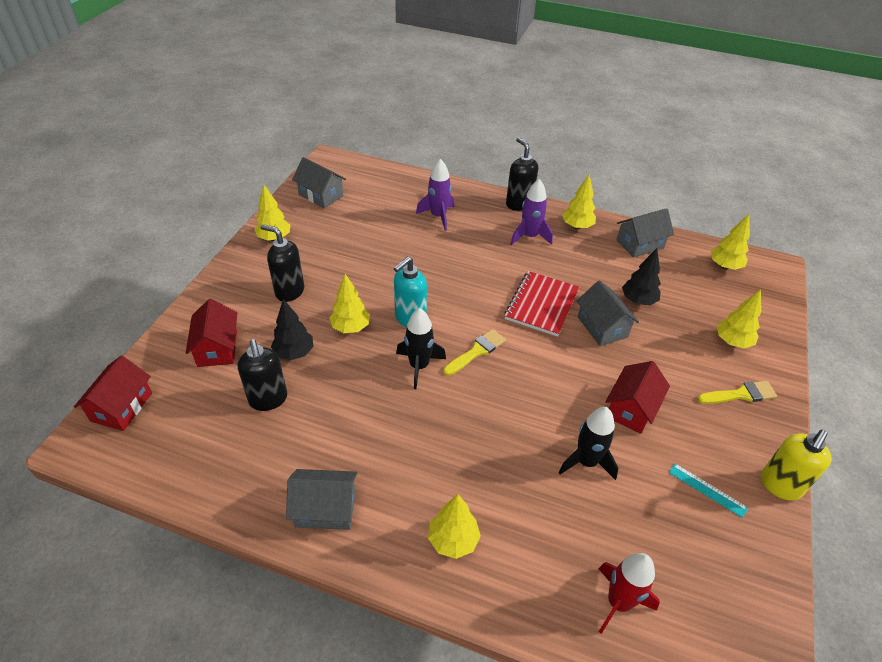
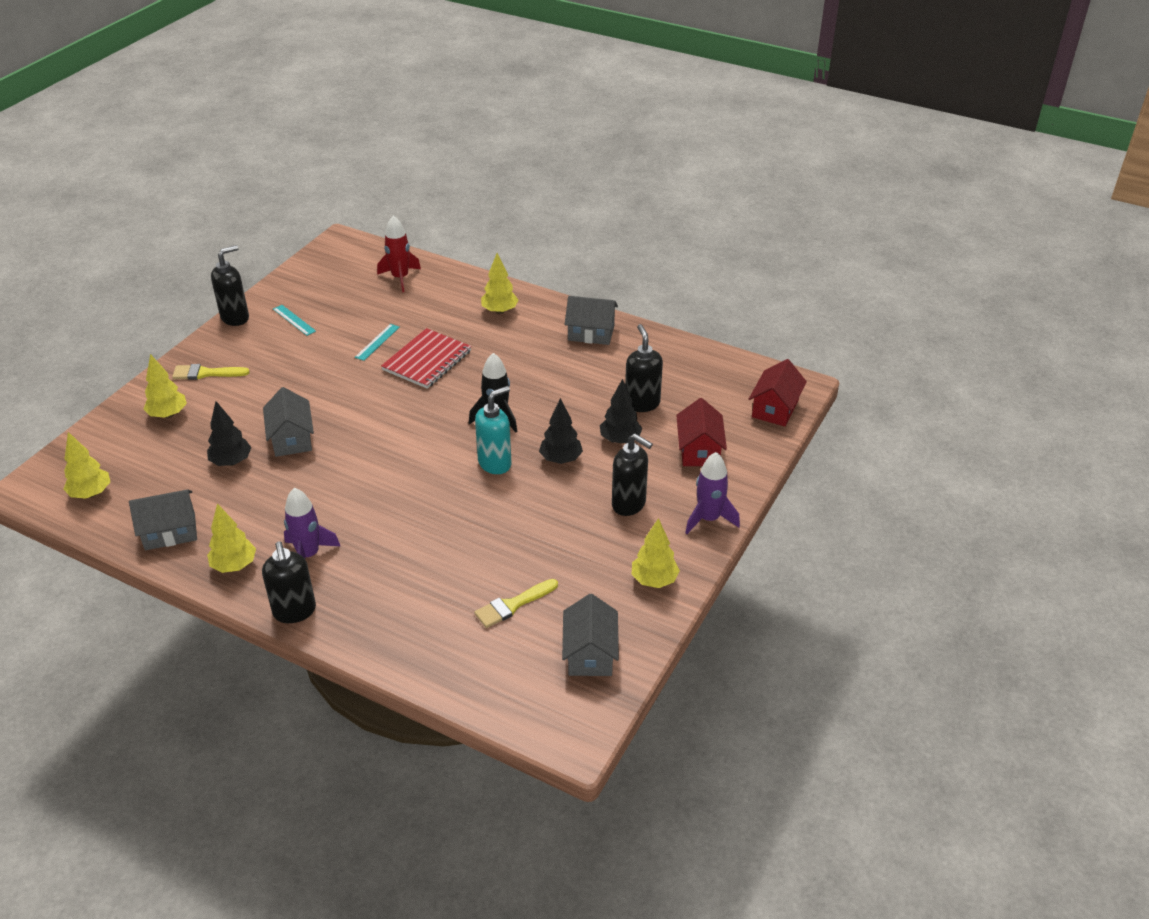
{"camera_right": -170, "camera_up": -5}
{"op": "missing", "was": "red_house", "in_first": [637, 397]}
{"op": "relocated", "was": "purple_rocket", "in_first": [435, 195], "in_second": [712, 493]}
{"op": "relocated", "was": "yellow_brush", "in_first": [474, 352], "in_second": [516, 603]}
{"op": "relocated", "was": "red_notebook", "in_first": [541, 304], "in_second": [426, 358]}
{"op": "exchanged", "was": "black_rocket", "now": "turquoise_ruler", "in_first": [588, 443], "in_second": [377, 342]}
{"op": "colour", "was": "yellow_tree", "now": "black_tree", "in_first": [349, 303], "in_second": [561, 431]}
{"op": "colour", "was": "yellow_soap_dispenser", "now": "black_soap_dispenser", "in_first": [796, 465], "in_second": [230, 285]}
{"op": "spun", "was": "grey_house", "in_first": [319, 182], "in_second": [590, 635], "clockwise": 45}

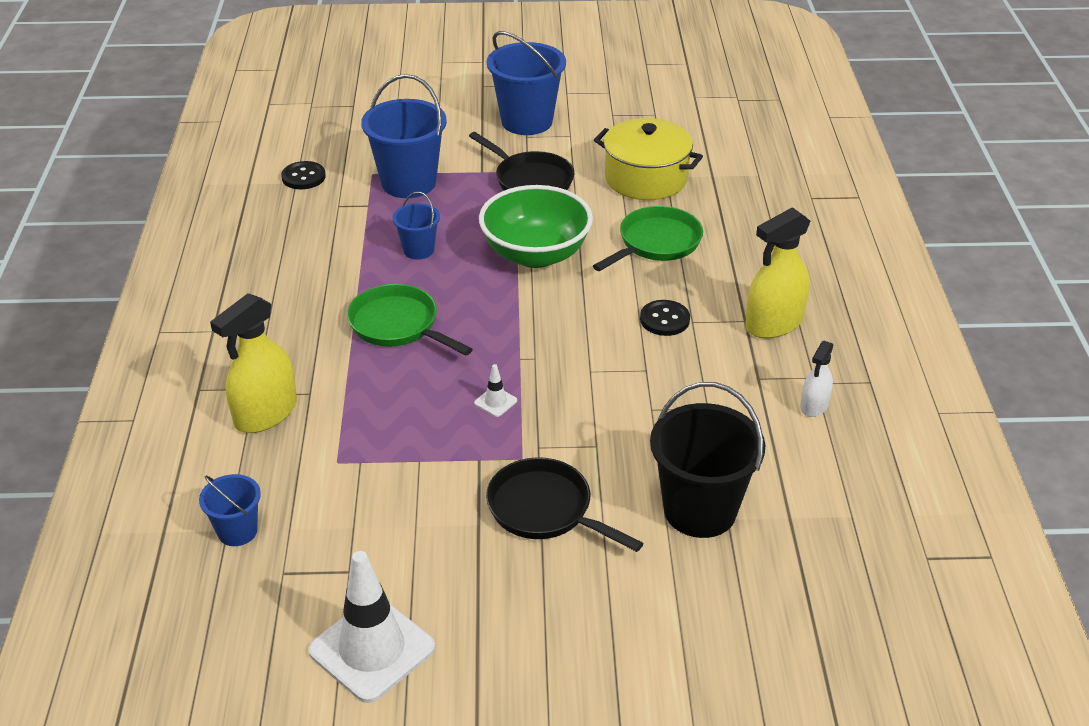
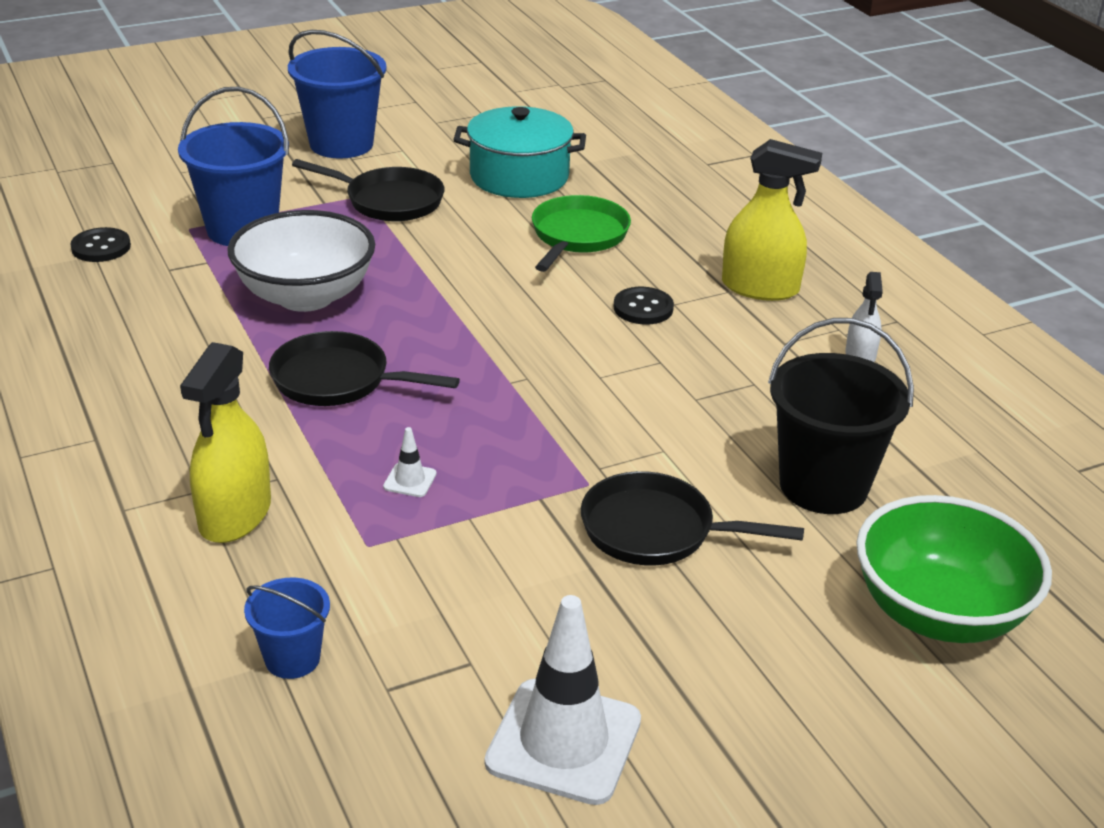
{"camera_right": -25, "camera_up": -5}
{"op": "relocated", "was": "white_traffic_cone", "in_first": [495, 390], "in_second": [410, 462]}
{"op": "relocated", "was": "green_bowl", "in_first": [536, 226], "in_second": [954, 569]}
{"op": "exchanged", "was": "blue_bucket", "now": "white_bowl", "in_first": [416, 226], "in_second": [301, 261]}
{"op": "colour", "was": "green_pan", "now": "black_pan", "in_first": [410, 319], "in_second": [364, 368]}
{"op": "colour", "was": "yellow_pot", "now": "turquoise_pot", "in_first": [648, 159], "in_second": [520, 152]}
{"op": "spun", "was": "yellow_spray_bottle", "in_first": [778, 273], "in_second": [772, 220], "clockwise": -105}

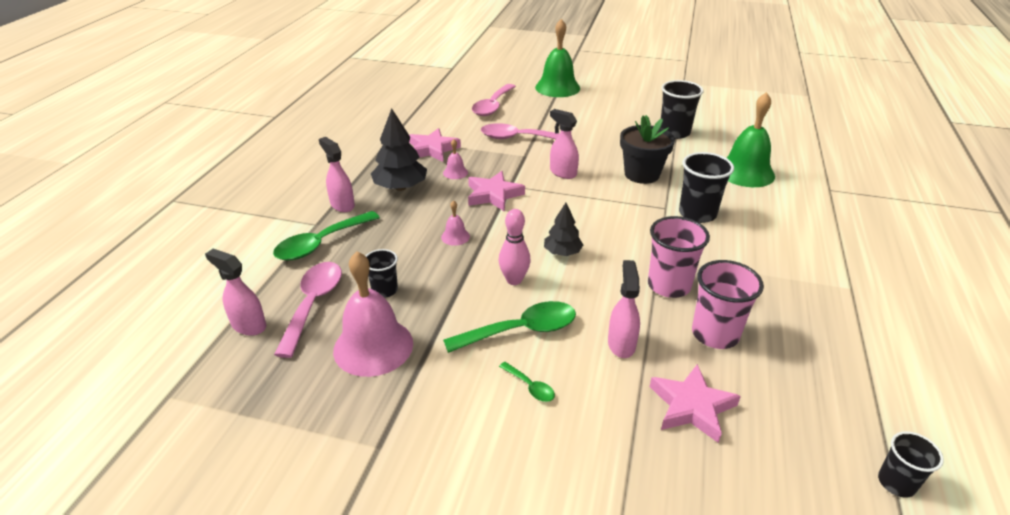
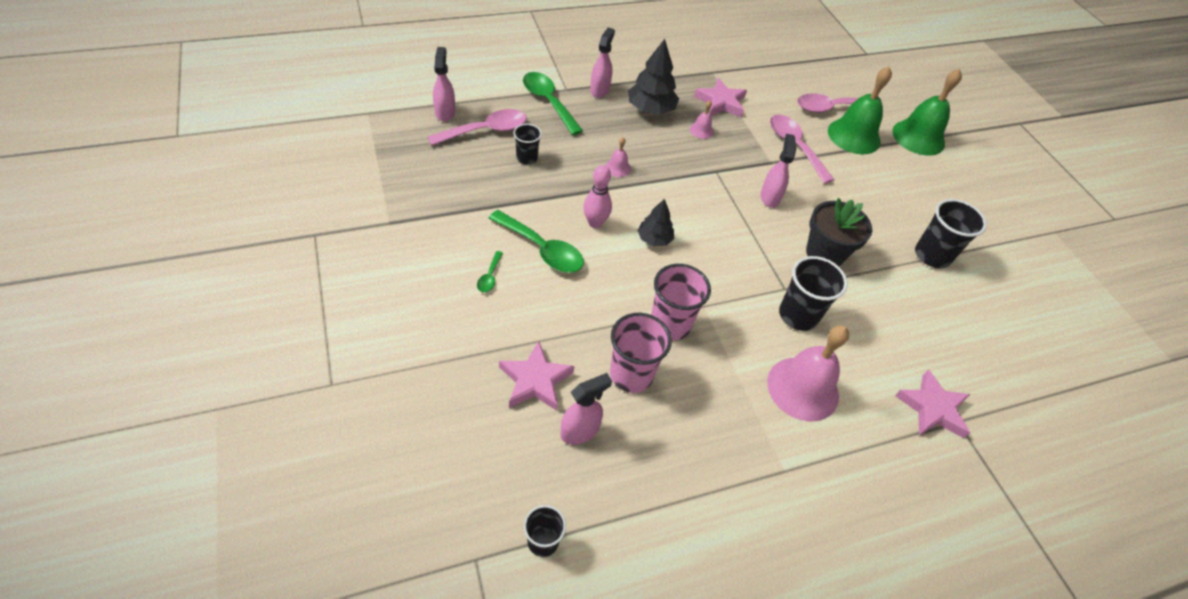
{"camera_right": 50, "camera_up": 15}
{"op": "relocated", "was": "pink_bell", "in_first": [373, 314], "in_second": [808, 374]}
{"op": "relocated", "was": "pink_star", "in_first": [496, 191], "in_second": [932, 403]}
{"op": "relocated", "was": "pink_spray_bottle", "in_first": [624, 309], "in_second": [586, 409]}
{"op": "relocated", "was": "green_bell", "in_first": [751, 139], "in_second": [860, 110]}
{"op": "spun", "was": "green_spoon", "in_first": [326, 236], "in_second": [553, 103], "clockwise": 45}

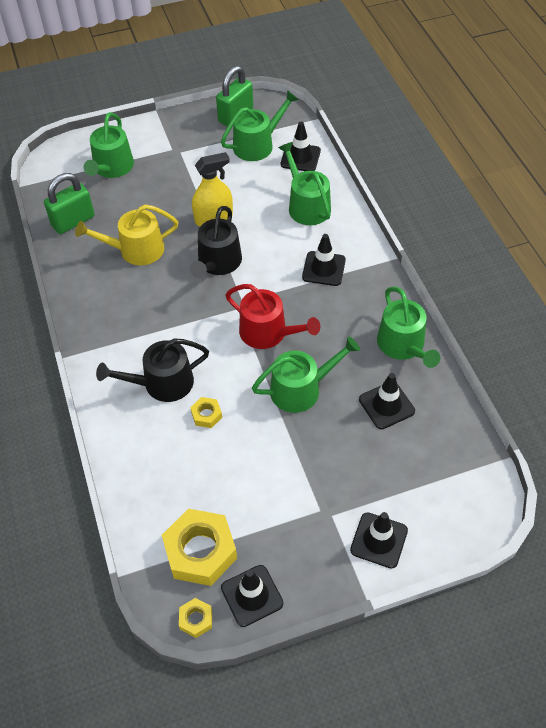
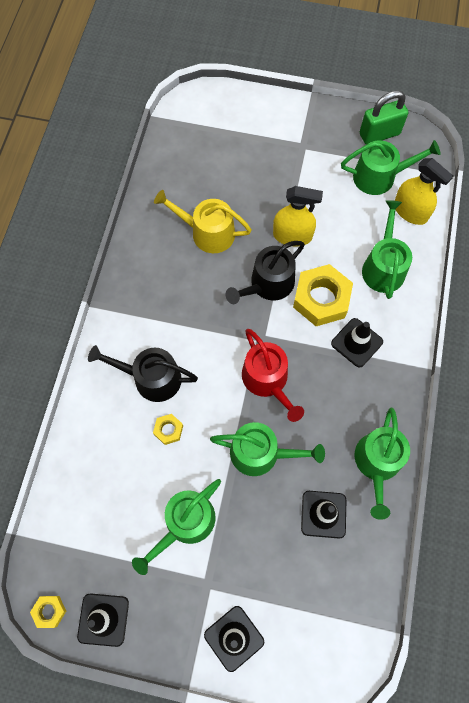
{"camera_right": 30, "camera_up": 15}
{"op": "missing", "was": "green_padlock", "in_first": [69, 203]}
{"op": "relocated", "was": "green_watering_can", "in_first": [109, 145], "in_second": [176, 527]}
{"op": "relocated", "was": "yellow_nut", "in_first": [199, 547], "in_second": [323, 295]}
{"op": "exchanged", "was": "black_traffic_cone", "now": "yellow_spray_bottle", "in_first": [301, 146], "in_second": [424, 191]}

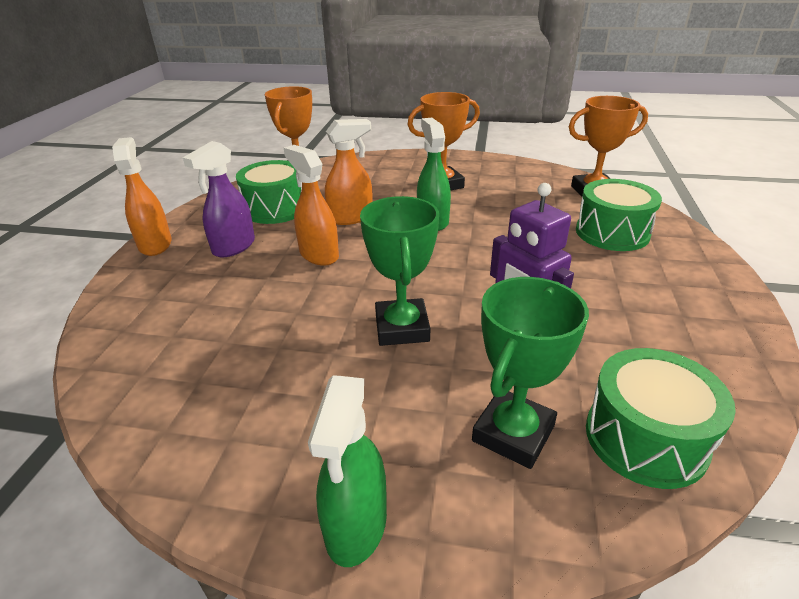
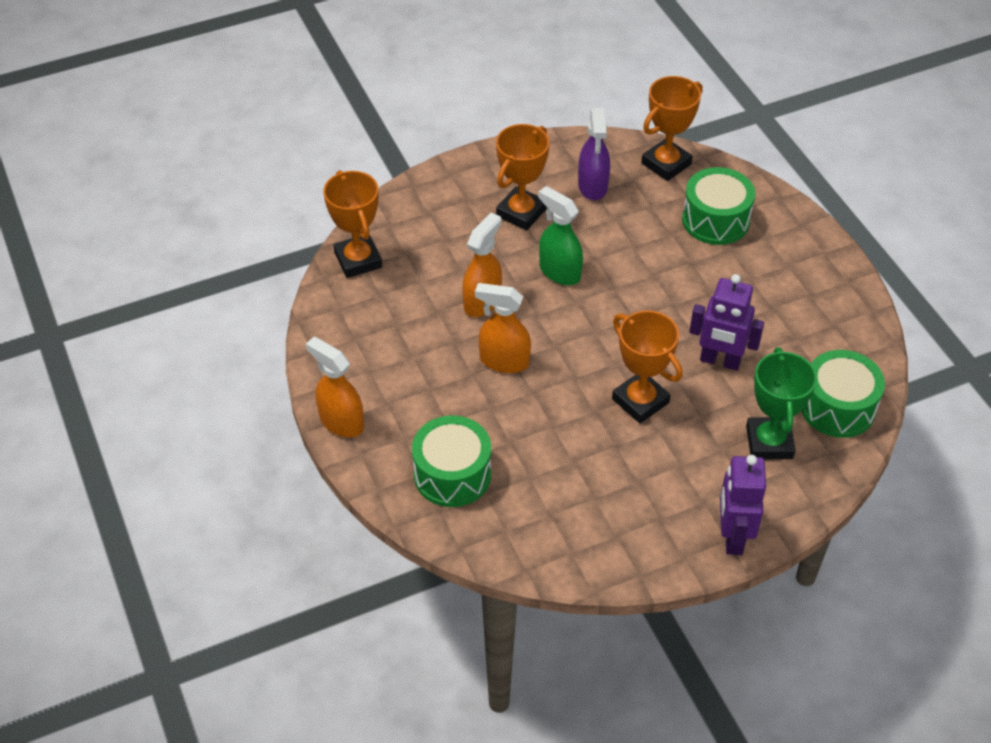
{"camera_right": -35, "camera_up": 15}
{"op": "relocated", "was": "purple_spray_bottle", "in_first": [219, 199], "in_second": [594, 154]}
{"op": "relocated", "was": "green_drum", "in_first": [269, 192], "in_second": [451, 461]}
{"op": "exchanged", "was": "green_spray_bottle", "now": "purple_robot", "in_first": [347, 471], "in_second": [743, 505]}
{"op": "colour", "was": "green_trophy", "now": "orange_trophy", "in_first": [399, 271], "in_second": [647, 366]}

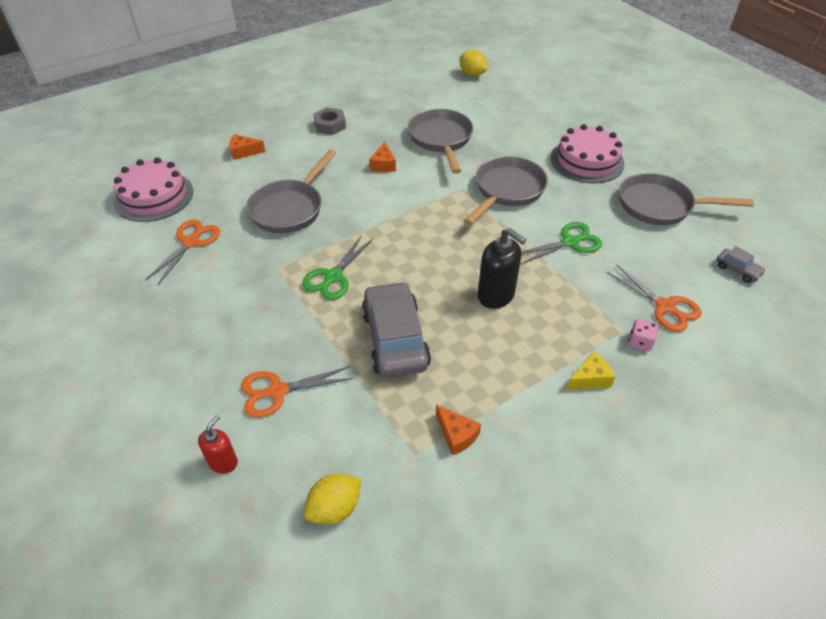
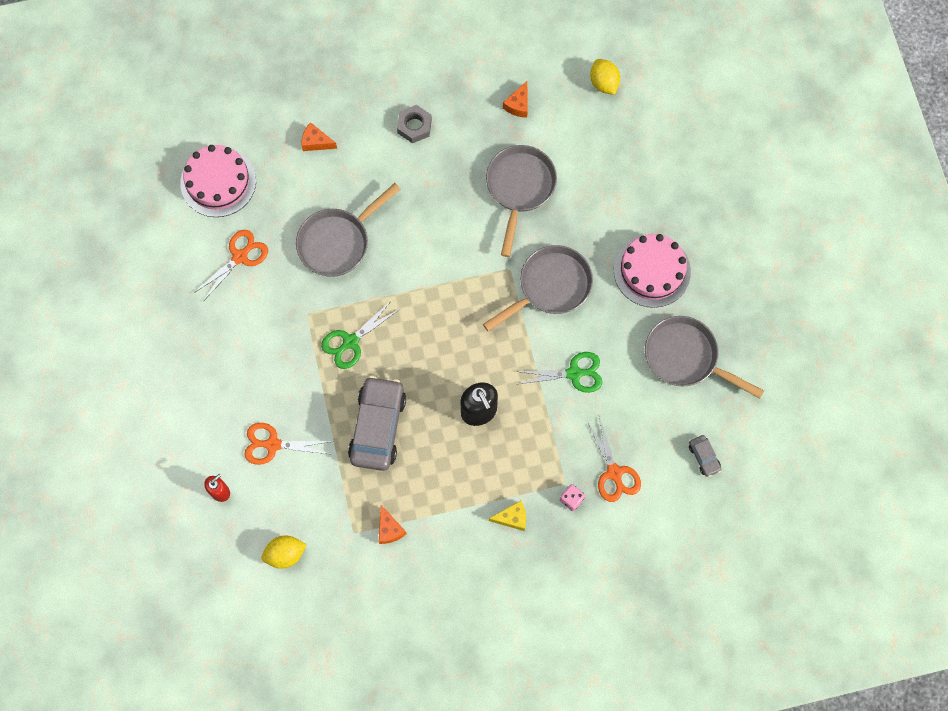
{"camera_right": 20, "camera_up": 25}
{"op": "relocated", "was": "orange_cheese", "in_first": [382, 157], "in_second": [515, 99]}

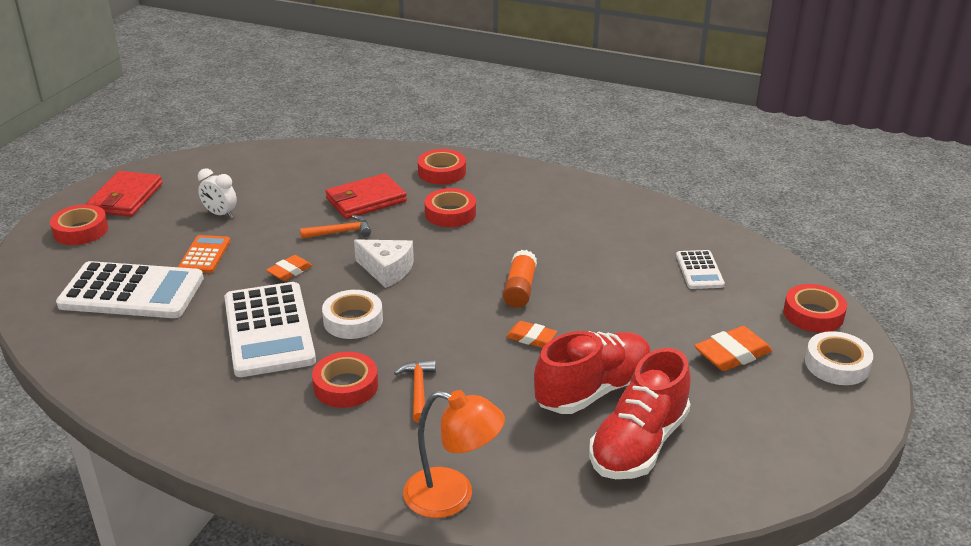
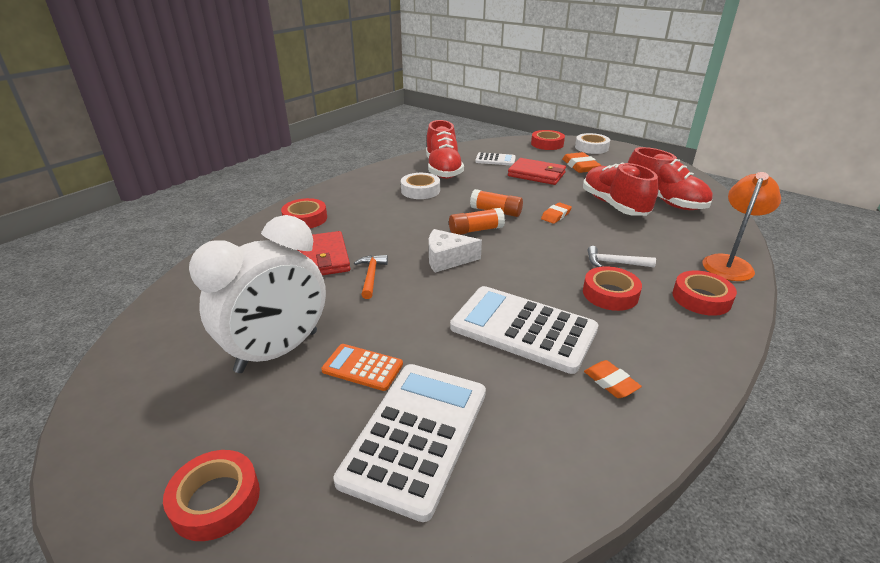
{"camera_right": -75, "camera_up": 0}
{"op": "appeared", "now": "red_shoe", "in_second": [445, 149]}
{"op": "appeared", "now": "orange_glue_stick", "in_second": [477, 221]}
{"op": "relocated", "was": "red_wallet", "in_first": [124, 194], "in_second": [537, 171]}
{"op": "relocated", "was": "orange_eraser", "in_first": [289, 268], "in_second": [613, 379]}
{"op": "relocated", "was": "white_tape", "in_first": [352, 314], "in_second": [420, 186]}
{"op": "relocated", "was": "red_tape", "in_first": [450, 207], "in_second": [704, 293]}
{"op": "colour", "was": "orange_hammer", "now": "white_hammer", "in_first": [415, 391], "in_second": [621, 256]}
{"op": "spun", "was": "white_calculator", "in_first": [270, 329], "in_second": [524, 330], "clockwise": -150}
{"op": "spun", "was": "white_cheese", "in_first": [384, 263], "in_second": [455, 251], "clockwise": -135}
{"op": "size", "was": "white_clock", "in_first": [217, 193], "in_second": [257, 294], "ratio": 2.34}

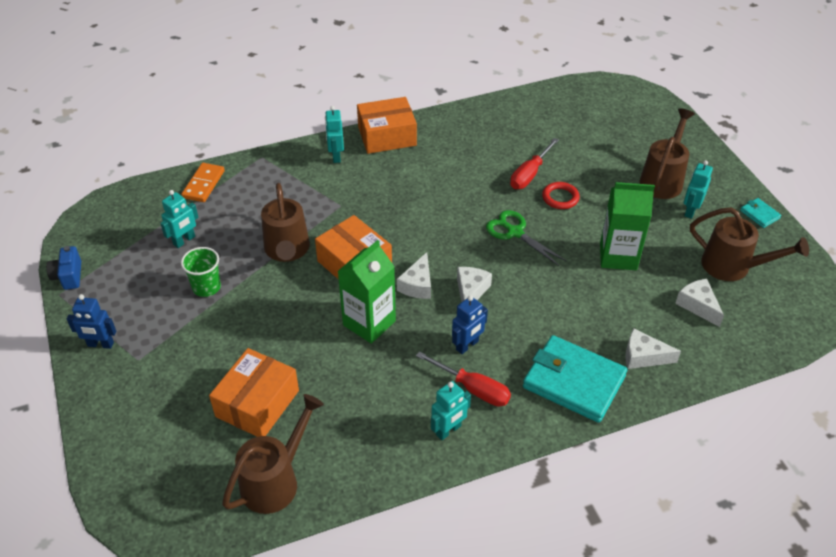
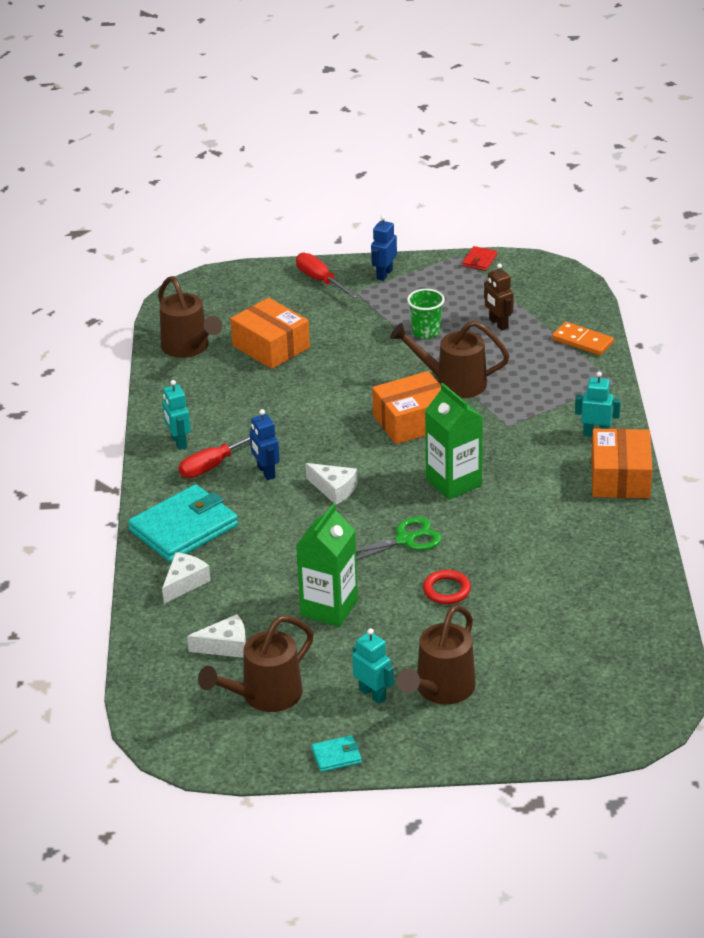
{"camera_right": 110, "camera_up": -10}
{"op": "missing", "was": "white_cheese", "in_first": [414, 275]}
{"op": "relocated", "was": "green_carton", "in_first": [367, 292], "in_second": [454, 441]}
{"op": "relocated", "was": "red_screwdriver", "in_first": [534, 163], "in_second": [327, 275]}
{"op": "exchanged", "was": "blue_camera", "now": "red_wallet", "in_first": [63, 268], "in_second": [479, 258]}
{"op": "colour", "was": "turquoise_robot", "now": "brown_robot", "in_first": [179, 219], "in_second": [499, 296]}
{"op": "spun", "was": "brown_watering_can", "in_first": [667, 153], "in_second": [436, 654], "clockwise": 75}

